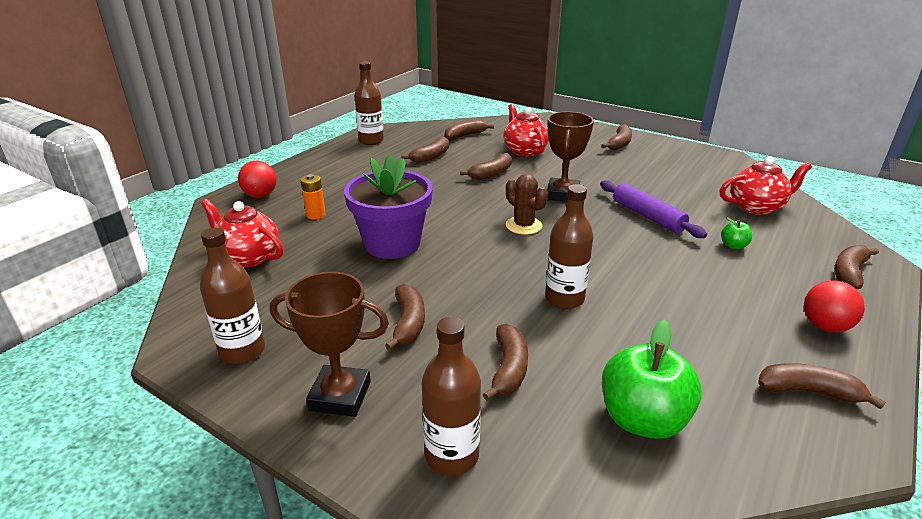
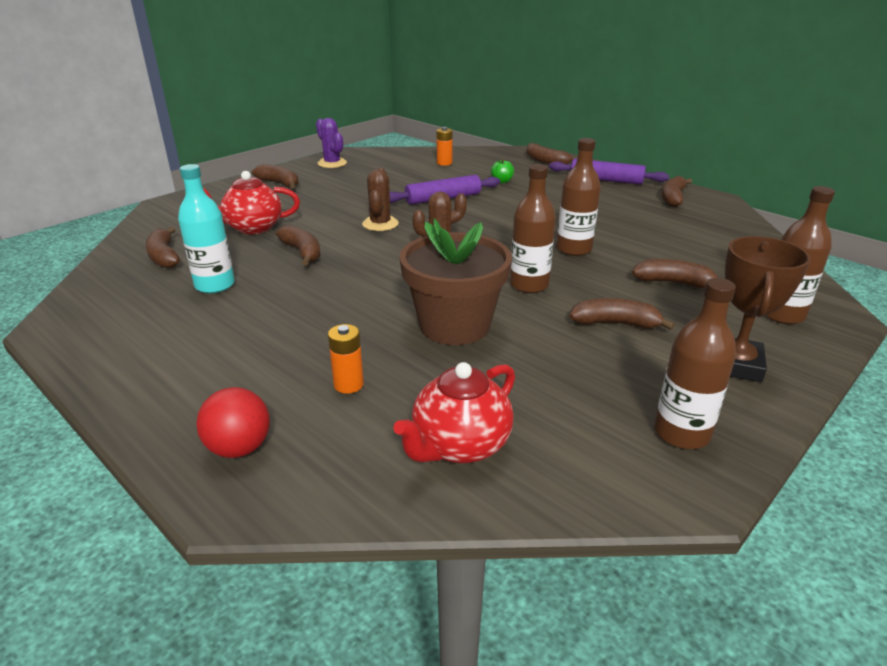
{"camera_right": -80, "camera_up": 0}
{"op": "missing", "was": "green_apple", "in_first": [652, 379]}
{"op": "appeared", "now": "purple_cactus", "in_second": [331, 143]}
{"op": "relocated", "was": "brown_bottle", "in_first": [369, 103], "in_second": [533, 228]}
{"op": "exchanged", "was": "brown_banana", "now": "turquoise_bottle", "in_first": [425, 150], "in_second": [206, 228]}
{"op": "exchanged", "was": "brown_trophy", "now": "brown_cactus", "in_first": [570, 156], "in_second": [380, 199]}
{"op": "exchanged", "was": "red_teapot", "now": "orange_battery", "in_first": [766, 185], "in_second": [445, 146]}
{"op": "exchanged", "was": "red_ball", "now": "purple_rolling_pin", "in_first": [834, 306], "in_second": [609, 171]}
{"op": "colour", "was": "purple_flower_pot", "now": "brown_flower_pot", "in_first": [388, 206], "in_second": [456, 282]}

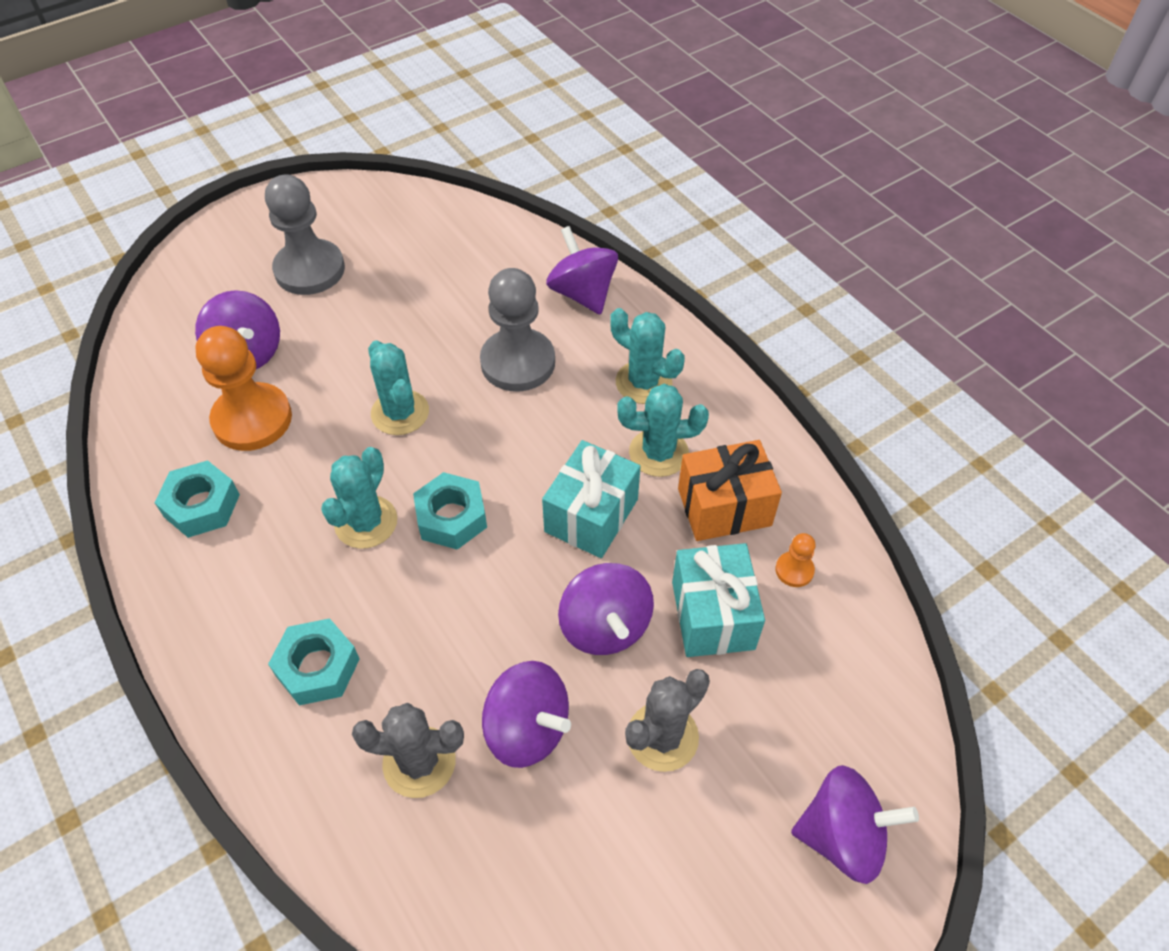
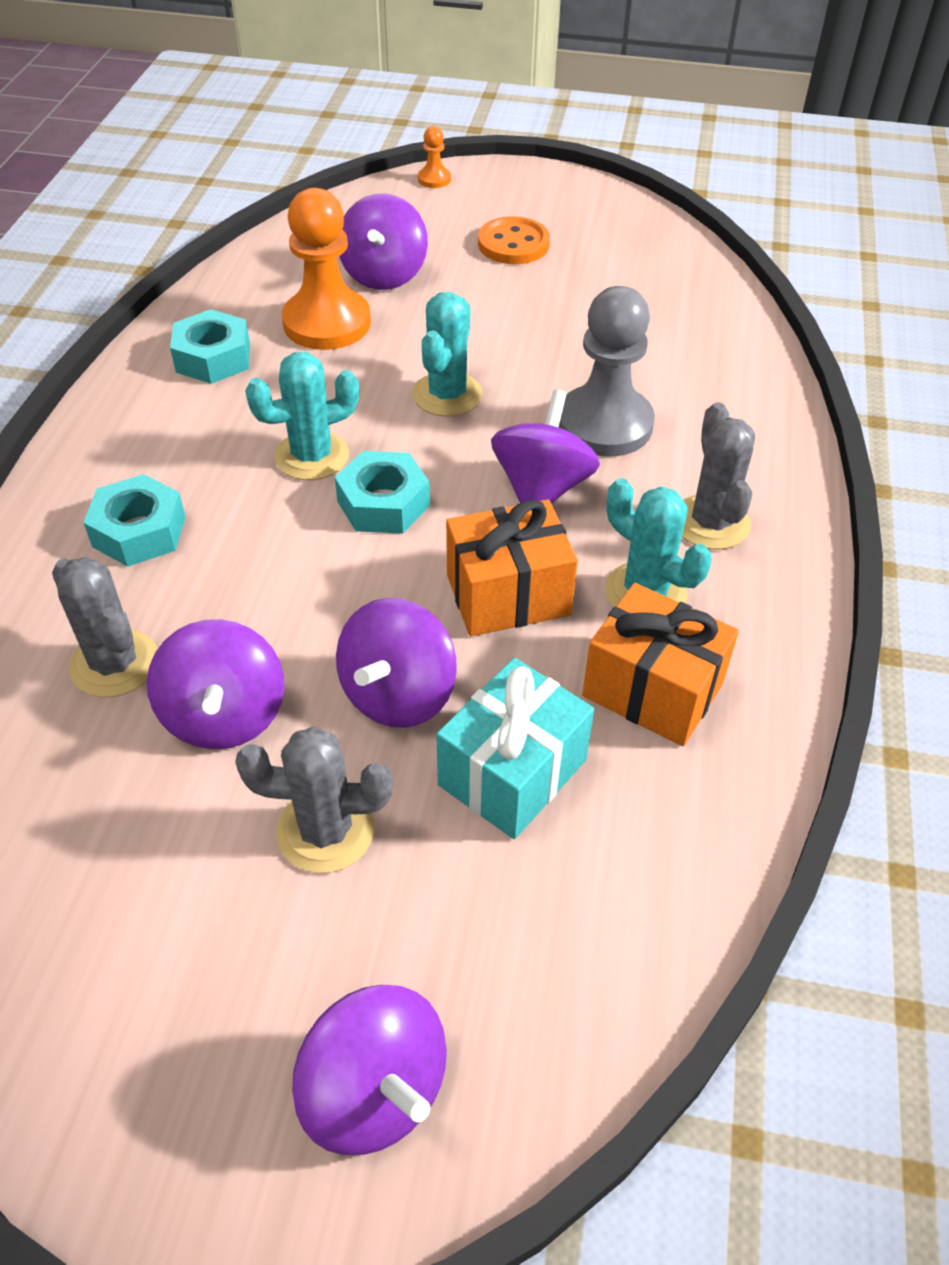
{"camera_right": 45, "camera_up": -5}
{"op": "relocated", "was": "purple_spinning_top", "in_first": [582, 270], "in_second": [545, 446]}
{"op": "relocated", "was": "orange_pawn", "in_first": [796, 560], "in_second": [434, 157]}
{"op": "exchanged", "was": "grey_pawn", "now": "orange_button", "in_first": [305, 234], "in_second": [514, 240]}
{"op": "colour", "was": "turquoise_gift", "now": "orange_gift", "in_first": [591, 499], "in_second": [512, 568]}
{"op": "colour", "was": "turquoise_cactus", "now": "grey_cactus", "in_first": [647, 356], "in_second": [718, 476]}

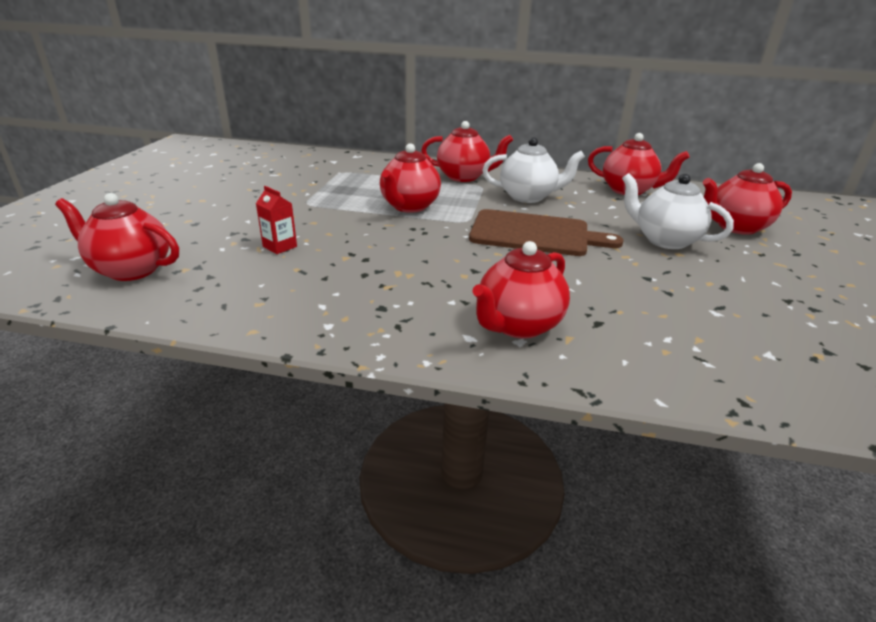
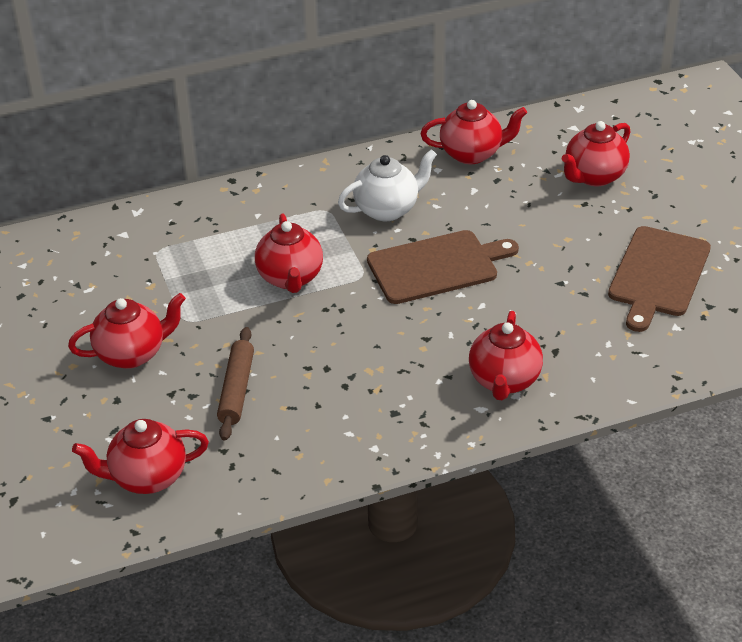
{"camera_right": -30, "camera_up": 10}
{"op": "missing", "was": "white_teapot", "in_first": [678, 211]}
{"op": "appeared", "now": "brown_cutting_board", "in_second": [659, 279]}
{"op": "relocated", "was": "red_teapot", "in_first": [467, 151], "in_second": [127, 331]}
{"op": "exchanged", "was": "red_carton", "now": "brown_rolling_pin", "in_first": [276, 220], "in_second": [235, 384]}

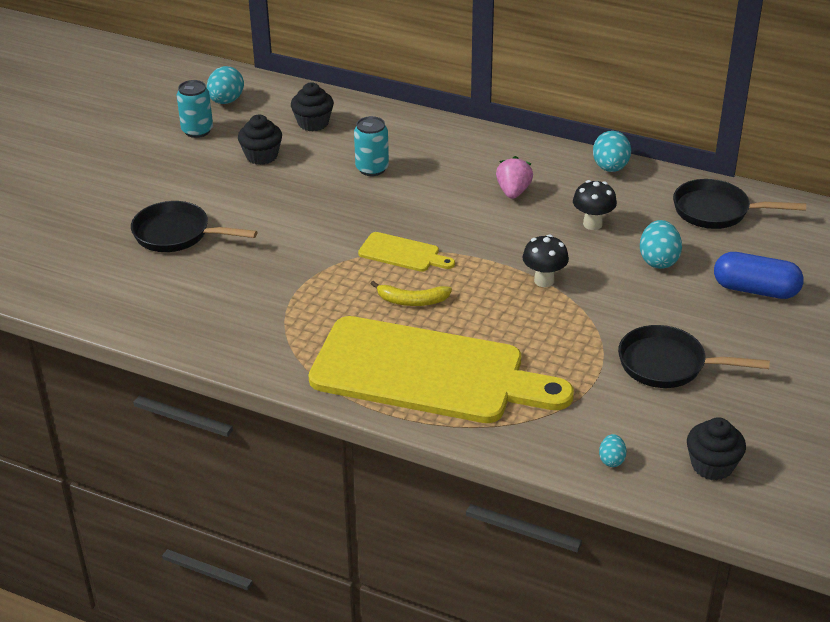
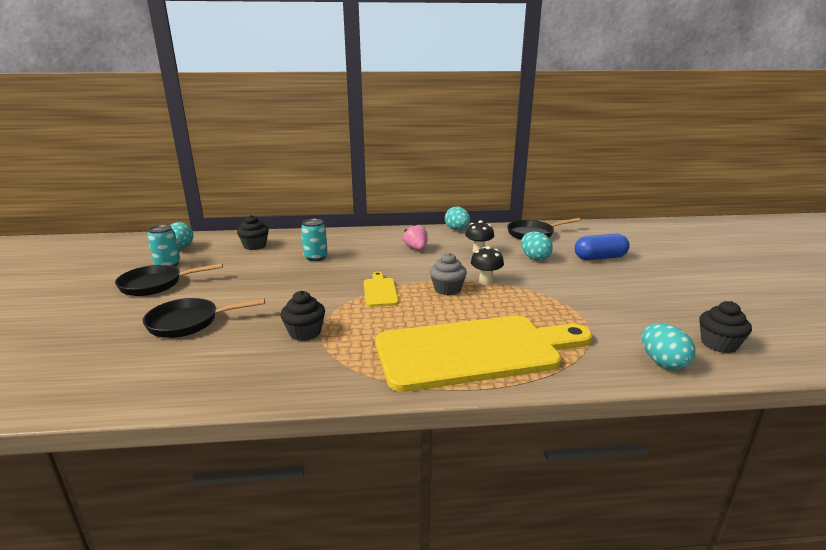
{"camera_right": -30, "camera_up": -15}
{"op": "missing", "was": "yellow_banana", "in_first": [411, 293]}
{"op": "appeared", "now": "grey_cupcake", "in_second": [448, 274]}
{"op": "relocated", "was": "black_cupcake", "in_first": [260, 140], "in_second": [303, 316]}
{"op": "relocated", "was": "black_pan", "in_first": [694, 356], "in_second": [169, 280]}
{"op": "spun", "was": "yellow_cutting_board", "in_first": [406, 252], "in_second": [381, 289], "clockwise": -90}
{"op": "size", "was": "turquoise_egg", "in_first": [612, 450], "in_second": [668, 346], "ratio": 1.81}

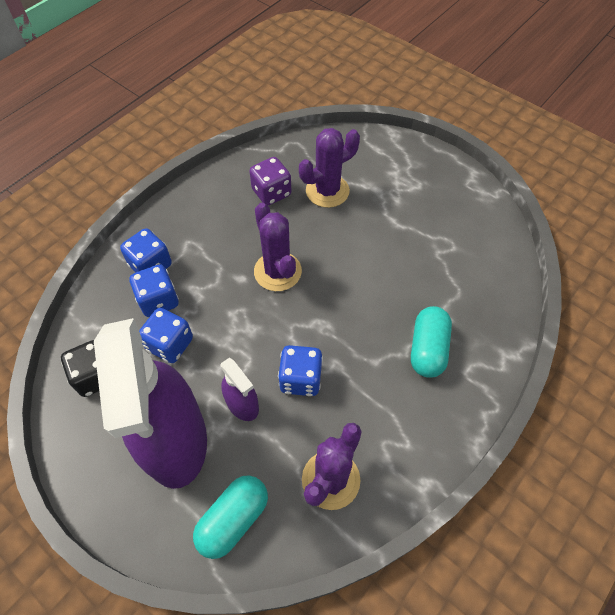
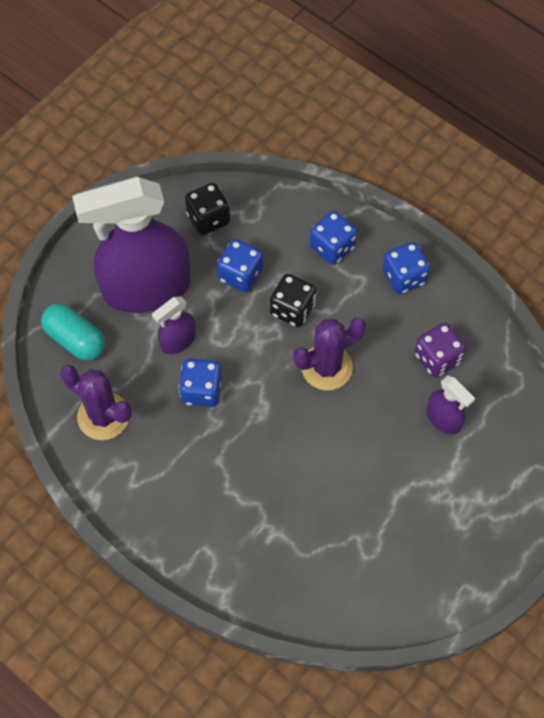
{"camera_right": 90, "camera_up": 5}
{"op": "missing", "was": "turquoise_capsule", "in_first": [431, 342]}
{"op": "appeared", "now": "black_dice", "in_second": [293, 300]}
{"op": "relocated", "was": "blue_dice", "in_first": [154, 290], "in_second": [406, 268]}
{"op": "exchanged", "was": "purple_cactus", "now": "purple_spray_bottle", "in_first": [329, 168], "in_second": [451, 405]}

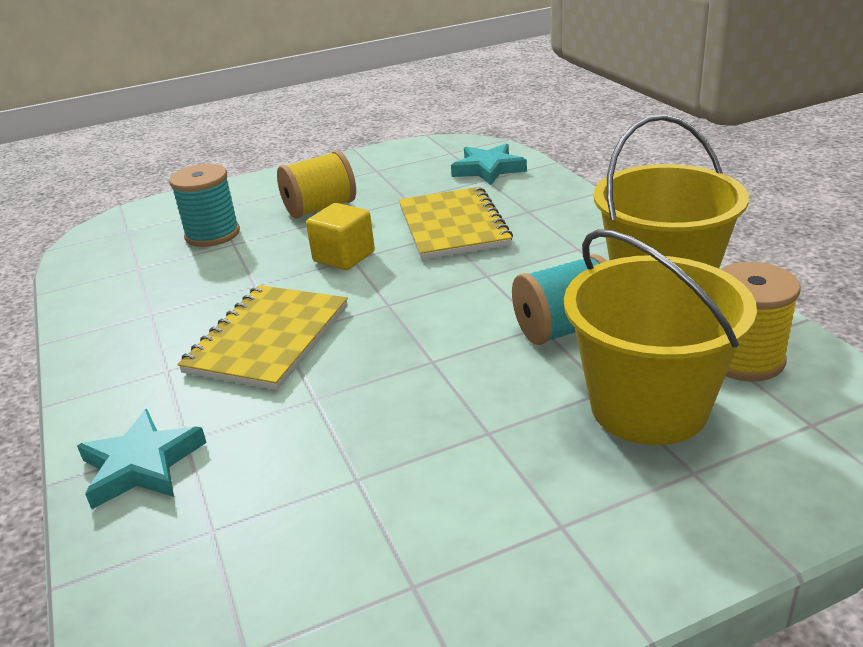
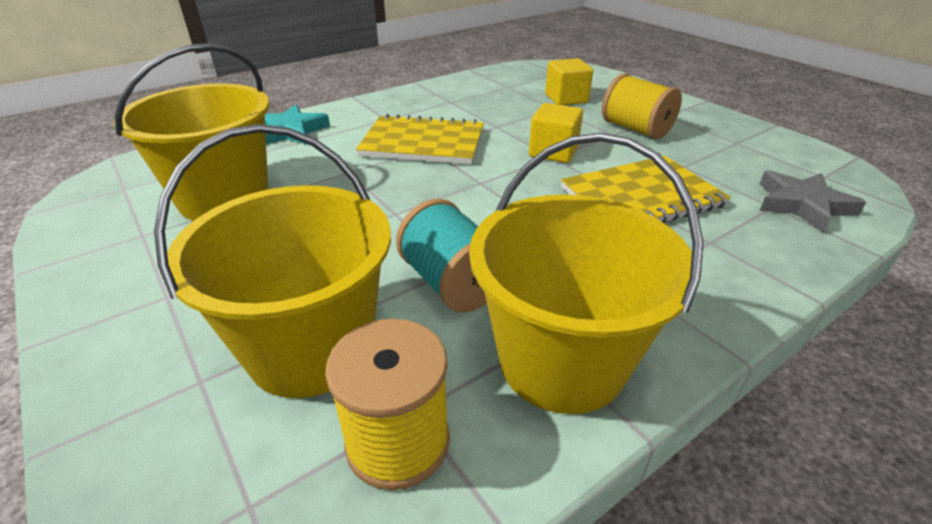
{"camera_right": 75, "camera_up": 5}
{"op": "appeared", "now": "yellow_bucket", "in_second": [191, 132]}
{"op": "exchanged", "was": "turquoise_spool", "now": "yellow_cube", "in_first": [204, 205], "in_second": [569, 81]}
{"op": "colour", "was": "turquoise_star", "now": "grey_star", "in_first": [489, 164], "in_second": [813, 201]}

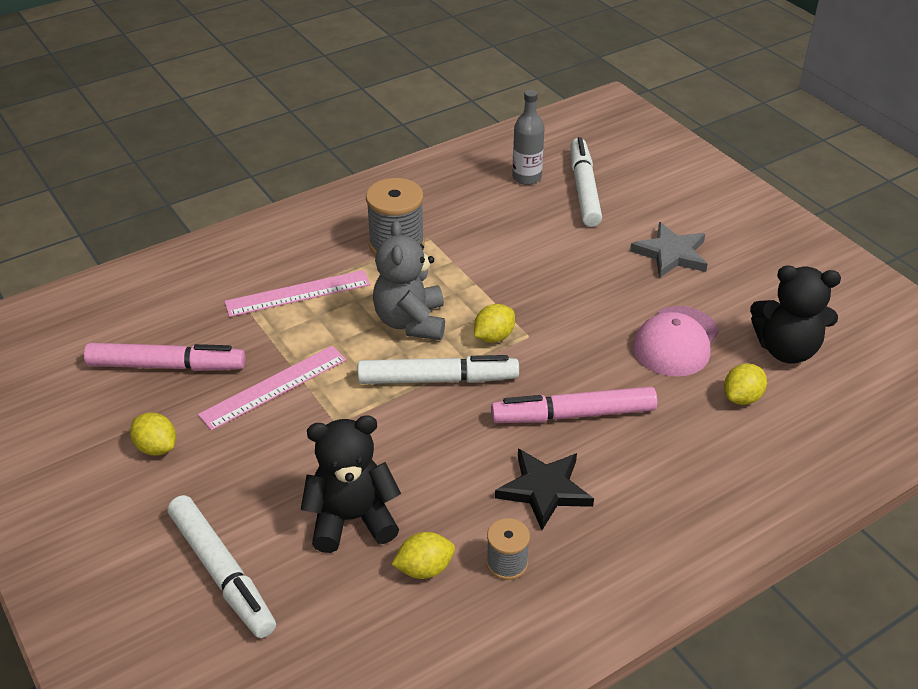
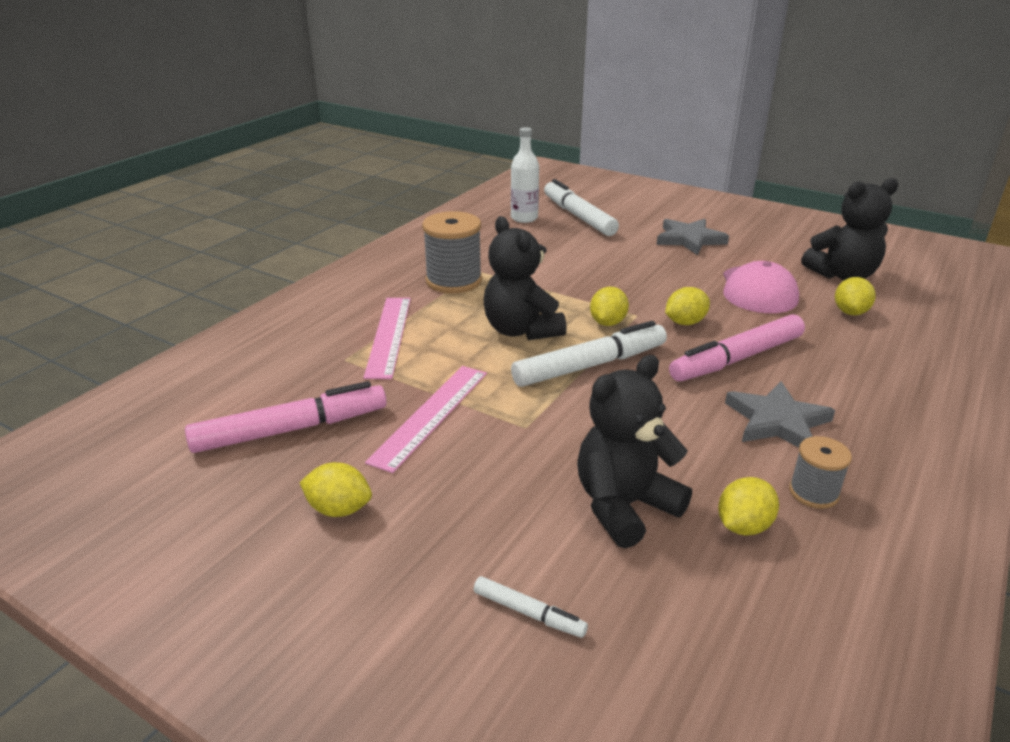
{"camera_right": -25, "camera_up": -10}
{"op": "appeared", "now": "yellow_lemon", "in_second": [687, 306]}
{"op": "colour", "was": "grey_teddy_bear", "now": "black_teddy_bear", "in_first": [409, 280], "in_second": [525, 278]}
{"op": "colour", "was": "black_star", "now": "grey_star", "in_first": [544, 489], "in_second": [780, 414]}
{"op": "colour", "was": "grey_bottle", "now": "white_bottle", "in_first": [528, 137], "in_second": [525, 175]}
{"op": "spun", "was": "pink_ruler", "in_first": [297, 293], "in_second": [387, 338], "clockwise": -45}
{"op": "size", "was": "white_marker", "in_first": [222, 566], "in_second": [530, 607], "ratio": 0.48}

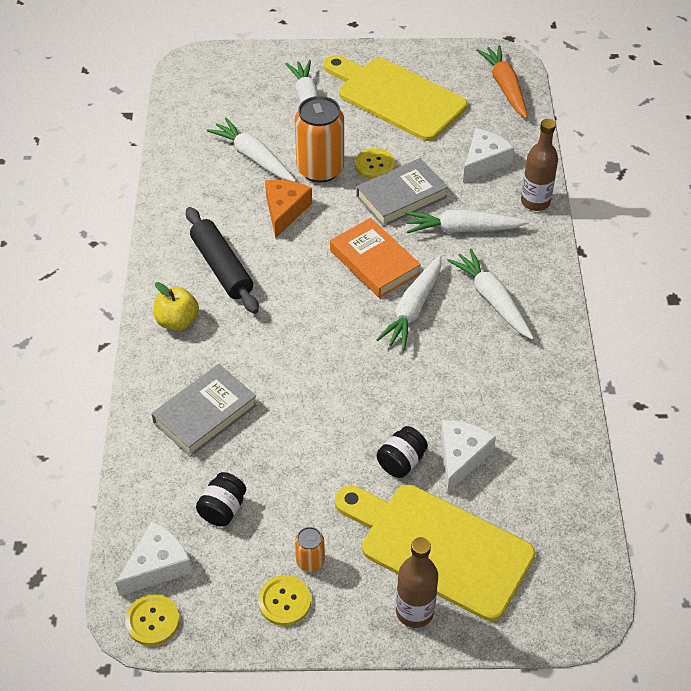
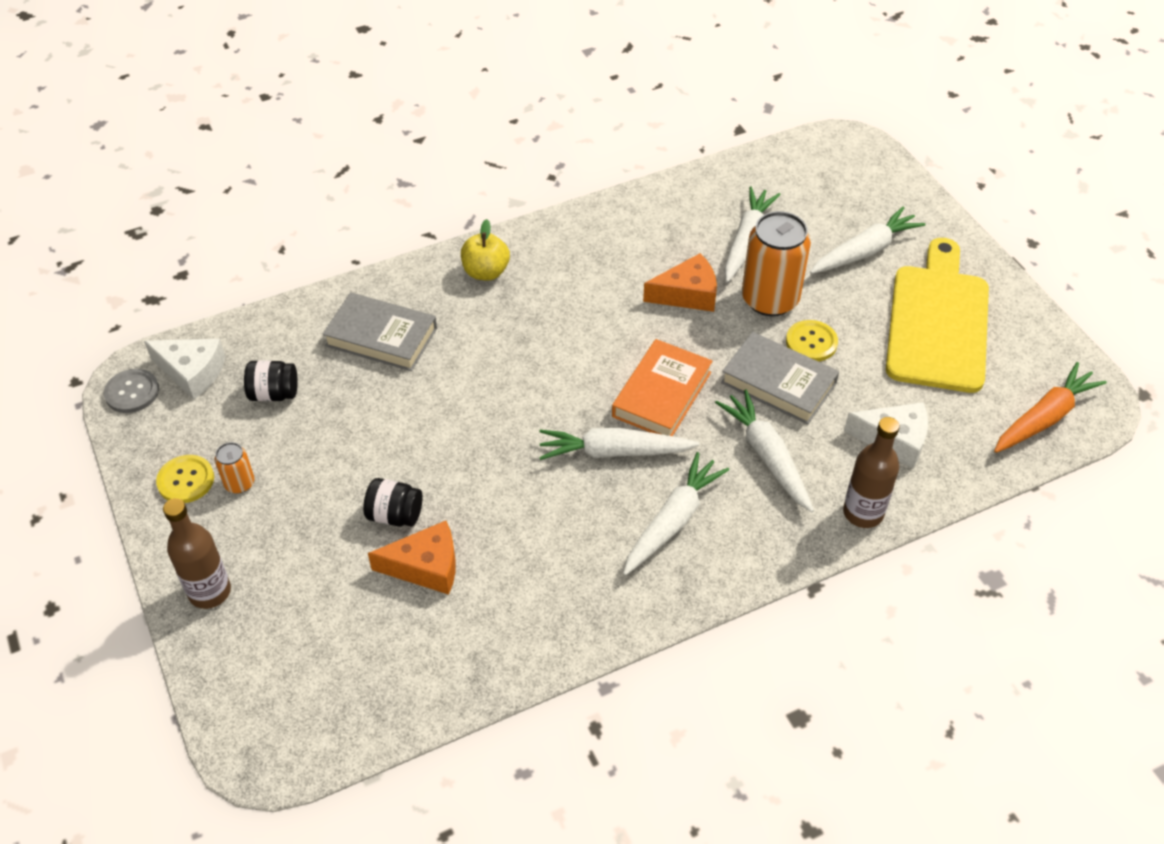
{"camera_right": 65, "camera_up": 0}
{"op": "missing", "was": "black_rolling_pin", "in_first": [222, 260]}
{"op": "missing", "was": "yellow_cutting_board", "in_first": [435, 552]}
{"op": "colour", "was": "yellow_button", "now": "grey_button", "in_first": [152, 620], "in_second": [131, 391]}
{"op": "colour", "was": "white_cheese", "now": "orange_cheese", "in_first": [468, 456], "in_second": [412, 557]}

